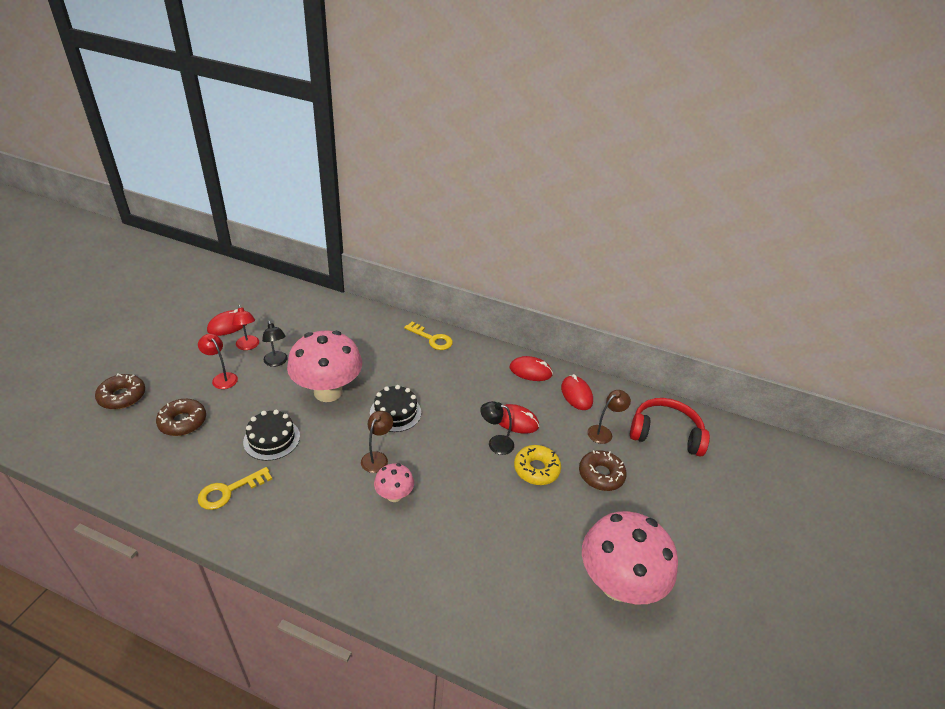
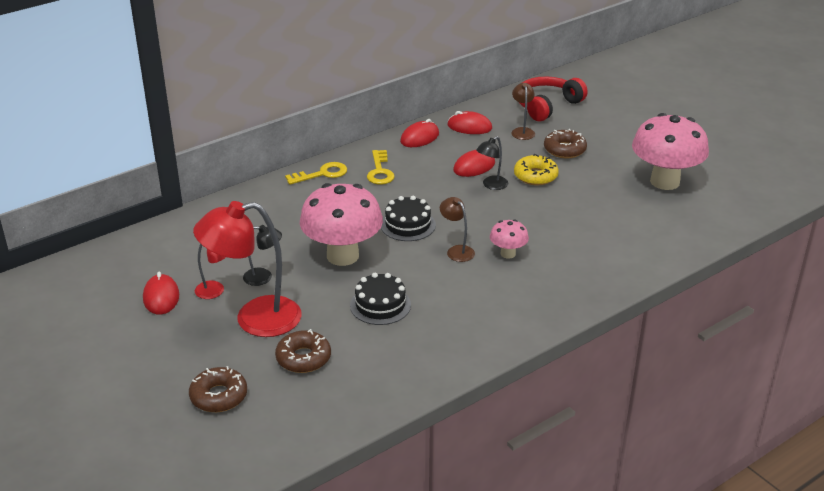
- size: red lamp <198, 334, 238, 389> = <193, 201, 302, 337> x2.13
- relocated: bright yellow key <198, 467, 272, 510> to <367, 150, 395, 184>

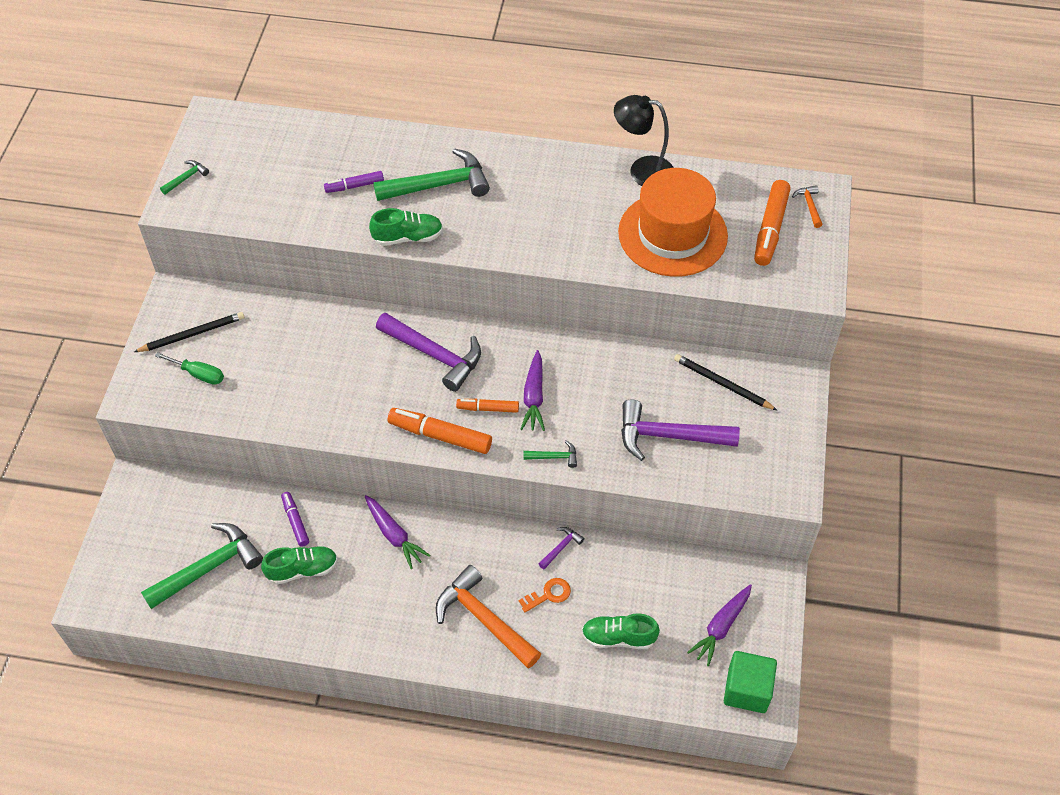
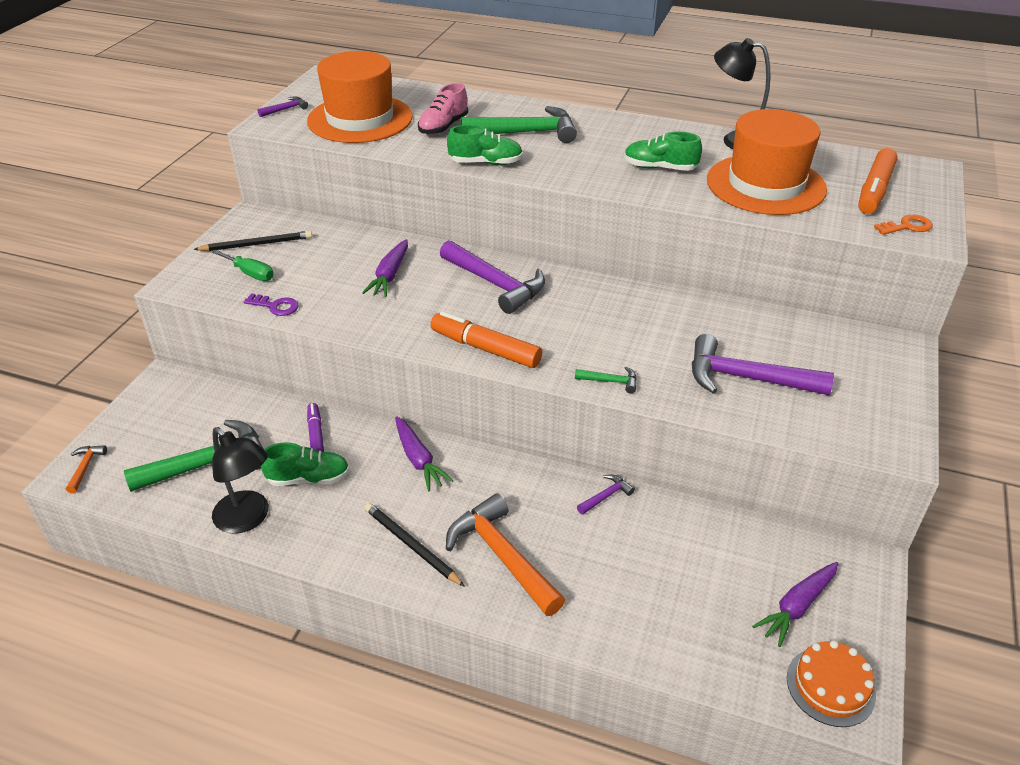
- colour: green claw hammer <160, 160, 209, 195> to royal purple claw hammer <258, 96, 308, 117>
- exchanged: royal purple marker pen <324, 171, 384, 193> to pink lace-up shoe <418, 83, 468, 135>
- missing: bright orange marker pen <456, 399, 519, 413>
- relocated: bright orange key <519, 578, 571, 612> to <874, 215, 933, 235>
- relocated: royal purple root vegetable <520, 350, 545, 431> to <362, 239, 408, 297>
- relocated: green lace-up shoe <582, 613, 660, 649> to <624, 131, 702, 171>
- relocated: jet-black wooden pencil <674, 354, 778, 411> to <365, 503, 465, 587>
- exchanged: green cube <724, 651, 777, 713> to bright orange cake <787, 640, 876, 727>
- relocated: bright orange claw hammer <792, 185, 823, 228> to <66, 445, 107, 493>
- appeared: jet-black lamp <212, 427, 269, 534>
- appeared: royal purple key <244, 293, 299, 316>
- appeared: bright orange top hat <307, 51, 413, 143>

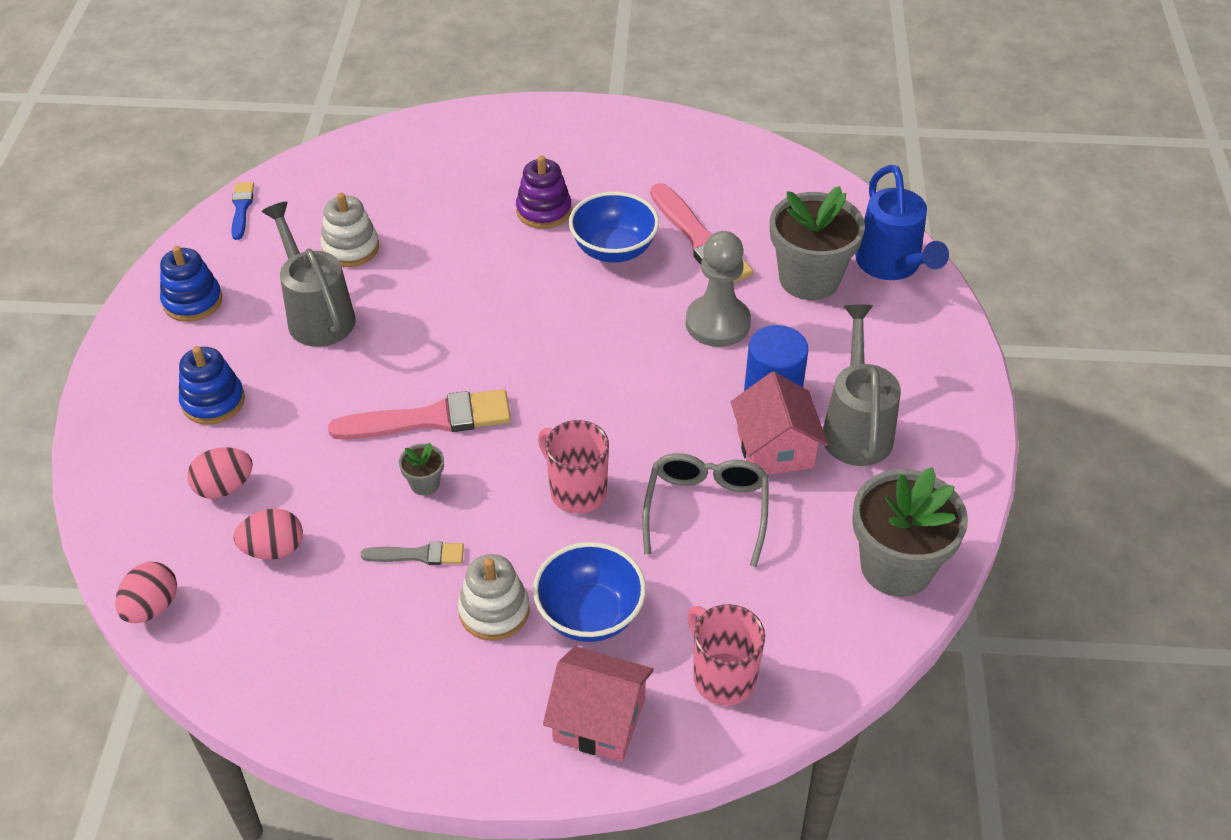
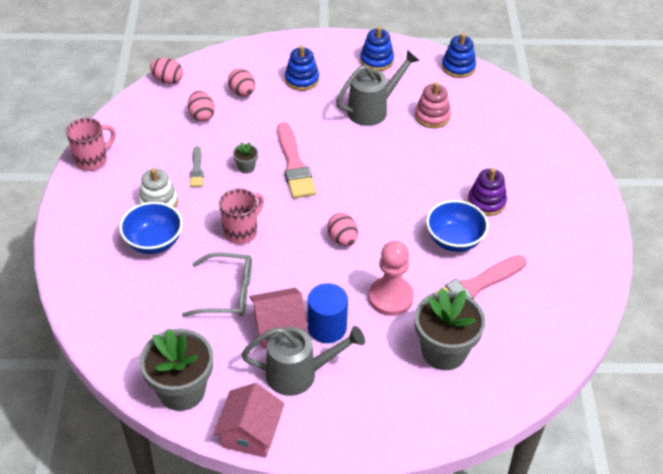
- exchanged: royal blue paint brush <231, 182, 254, 240> to royal blue ring stacker <442, 33, 476, 78>
- colour: snow-white ring stacker <321, 193, 379, 267> to pink ring stacker <415, 82, 451, 128>
- relocated: pink house <543, 646, 654, 762> to <214, 383, 284, 458>
- colour: ash-grey pawn <686, 231, 751, 347> to pink pawn <368, 241, 414, 316>
- relocated: pink tea mug <687, 604, 765, 706> to <66, 118, 116, 171>
- missing: royal blue sprinkling can <856, 165, 949, 280>
- appeared: pink egg shape <327, 213, 358, 246>

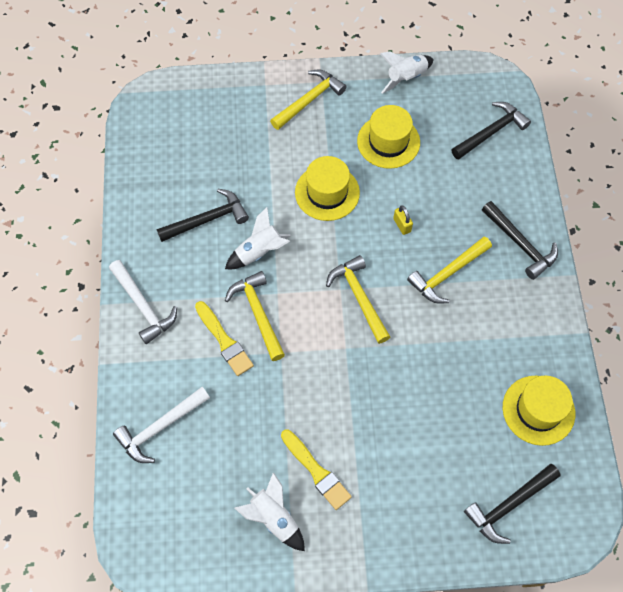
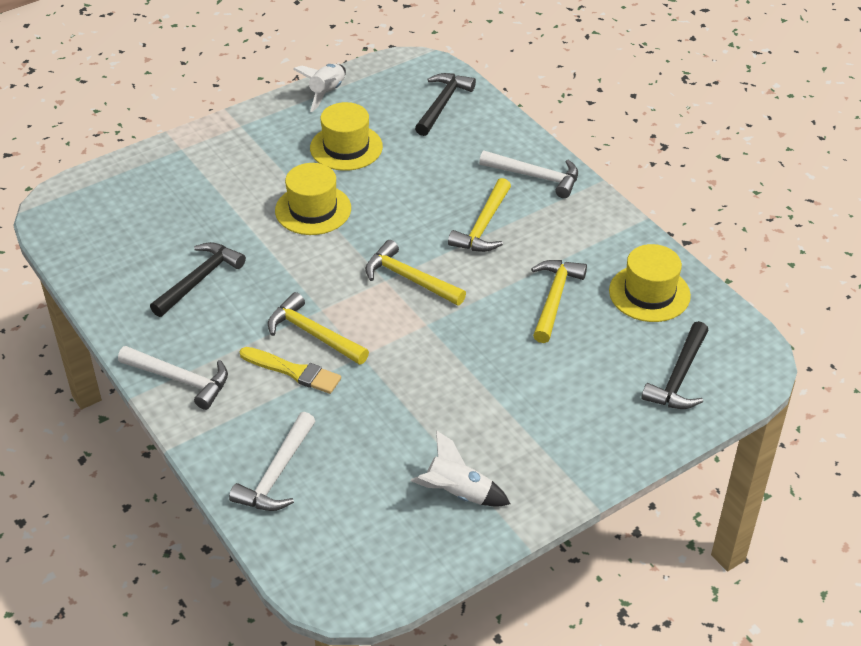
- missing: snow-white rocket <225, 207, 291, 269>
- relocated: bright yellow claw hammer <270, 69, 346, 130> to <531, 260, 587, 343>
- missing: bright yellow paint brush <281, 429, 352, 510>
- missing: bright yellow lock <393, 205, 413, 235>
- colour: jet-black claw hammer <482, 201, 558, 280> to snow-white claw hammer <479, 151, 578, 198>

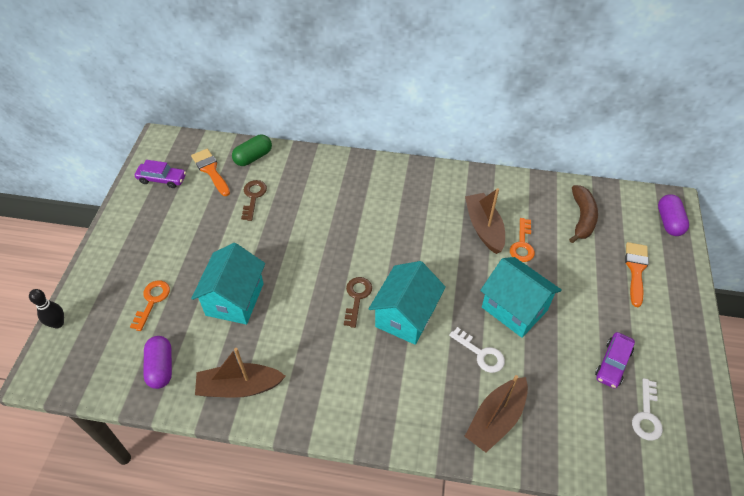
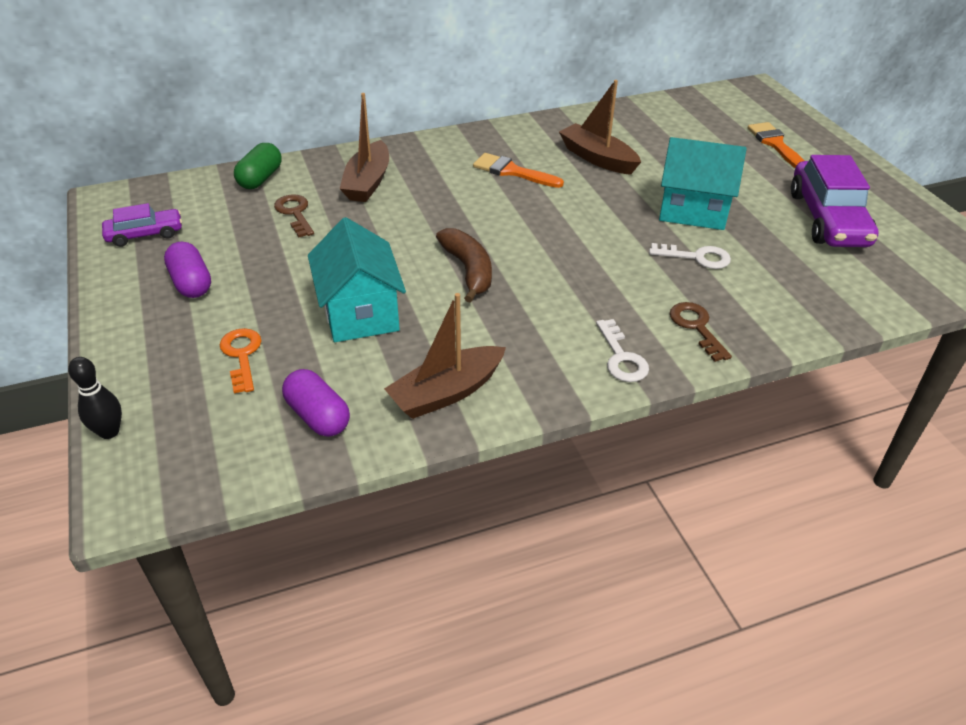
- relocated: bright orange paint brush <191, 149, 230, 196> to <473, 153, 564, 188>
- relocated: brown key <344, 277, 372, 328> to <670, 302, 732, 362>
- missing: teal house <369, 261, 446, 345>
- relocated: brown boat <465, 375, 528, 453> to <340, 93, 389, 202>
- missing: bright orange key <510, 218, 535, 262>
- relocated: brown banana <569, 185, 598, 243> to <436, 228, 492, 303>
- size: royal purple car <595, 332, 635, 389> = <791, 155, 878, 247> x1.82
- relocated: snow-white key <632, 378, 663, 441> to <596, 319, 649, 382>
- relocated: royal purple pill <658, 194, 689, 236> to <164, 242, 211, 298>

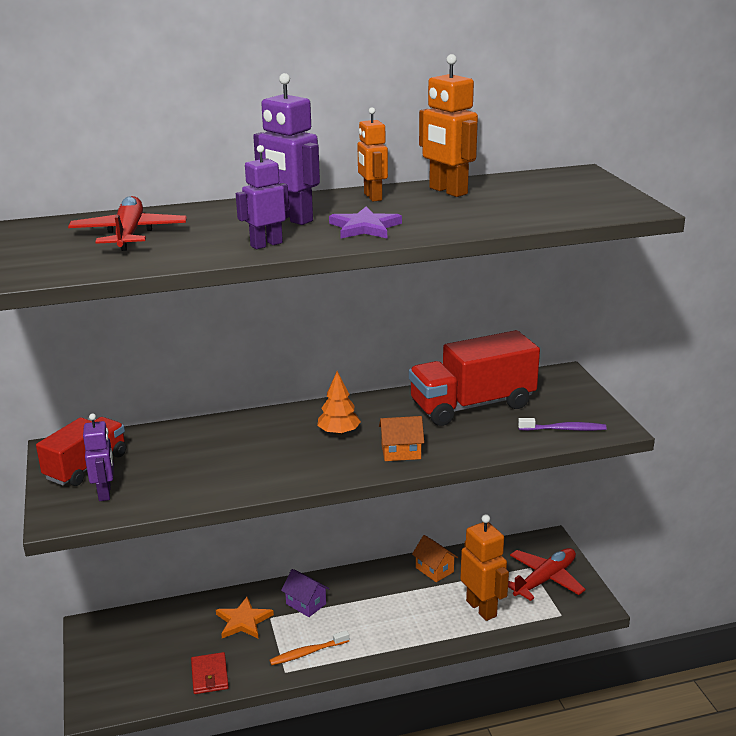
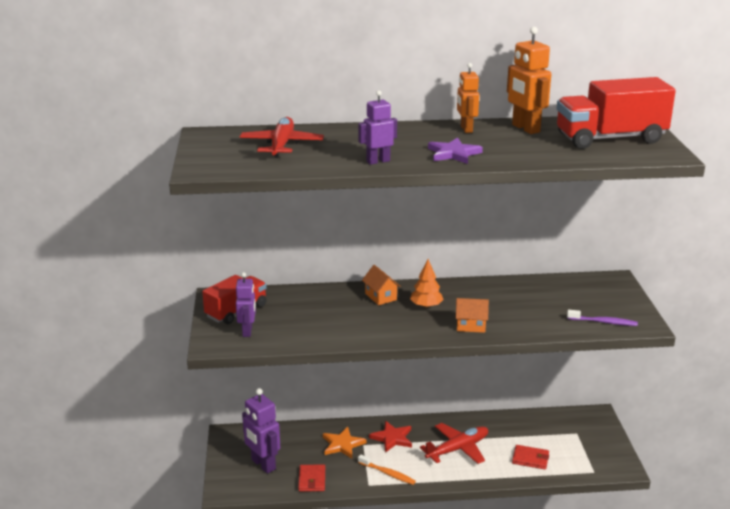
- relocated: royal purple toy robot <253, 73, 320, 225> to <242, 388, 280, 473>
- spun: bright orange toothbrush <269, 630, 349, 665> = <358, 454, 416, 485> 135 degrees counterclockwise
- exchanged: royal purple house <281, 569, 330, 617> to red five-pointed star <369, 421, 412, 453>
- relocated: red truck <409, 330, 540, 426> to <557, 77, 676, 149>
- relocated: bright orange house <412, 535, 458, 582> to <362, 265, 401, 305>
- exchanged: bright orange toy robot <460, 514, 509, 621> to red billfold <512, 445, 549, 470>
- relocated: red aeroplane <508, 548, 586, 601> to <420, 423, 488, 464>

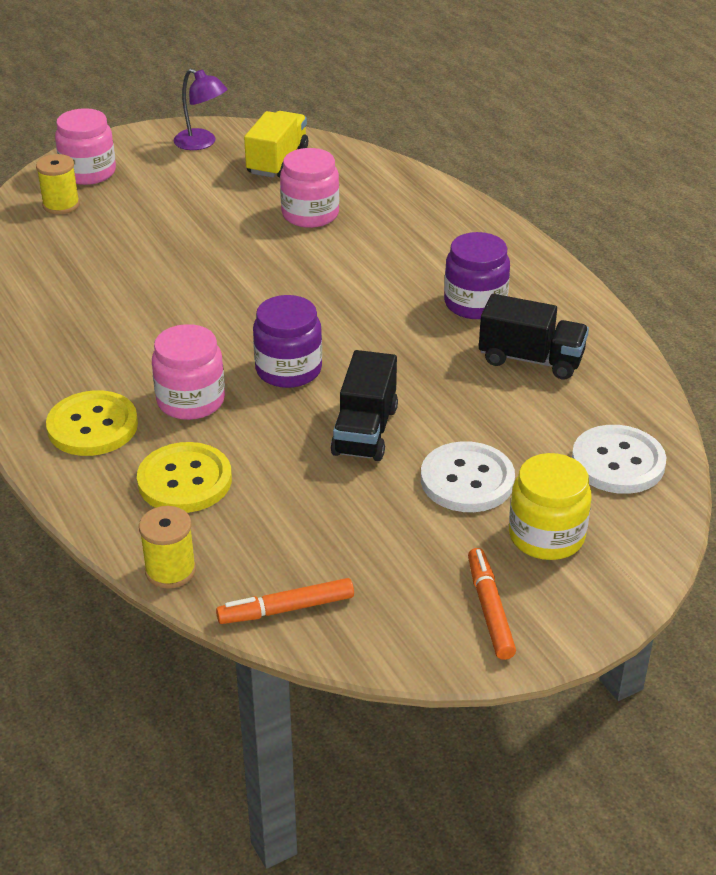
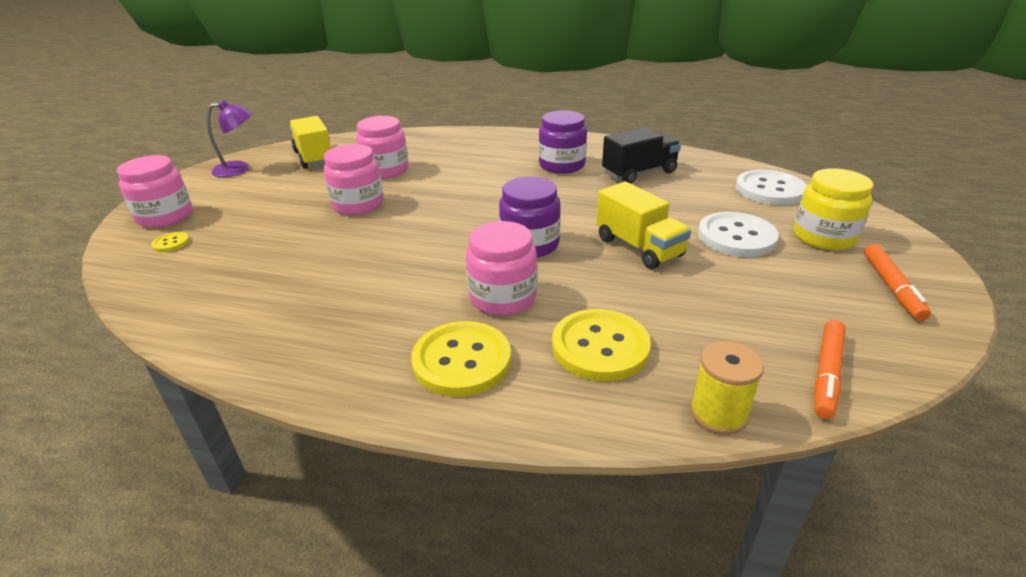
- exchanged: bright yellow spool <36, 154, 80, 214> to bright yellow shirt button <151, 232, 189, 252>
- colour: jet-black truck <330, 350, 398, 461> to bright yellow truck <596, 182, 691, 269>
- spun: bright orange marker pen <468, 548, 516, 660> = <864, 244, 931, 321> 120 degrees counterclockwise
- appeared: pink jar <323, 144, 384, 215>

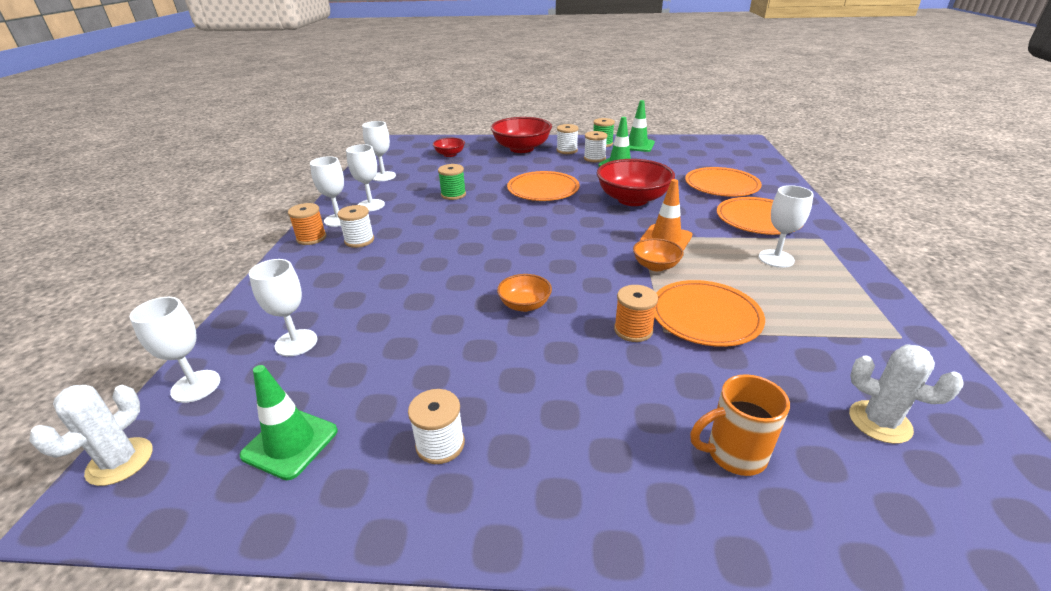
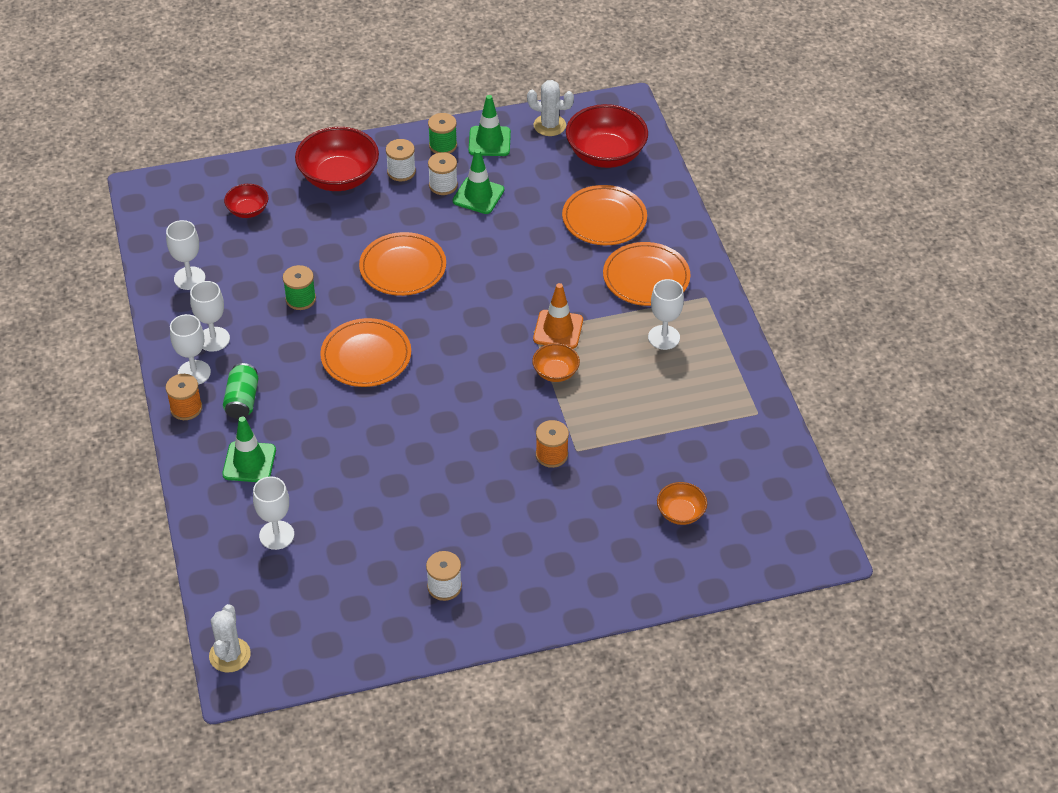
- missing: snow-white goblet <130, 297, 220, 403>
- relocated: green road cone <240, 365, 338, 480> to <222, 416, 276, 482>
- exchanged: snow-white spool <337, 205, 374, 248> to green tin <223, 363, 258, 419>
- relocated: bright orange bowl <497, 274, 552, 312> to <657, 482, 707, 525>
- relocated: red bowl <597, 159, 675, 206> to <566, 104, 648, 168>
- relocated: bright orange plate <655, 280, 765, 347> to <320, 318, 411, 387>
- missing: bright orange tea mug <690, 374, 790, 476>
- relocated: snow-white saguaro cactus <849, 344, 963, 444> to <527, 80, 574, 136>

